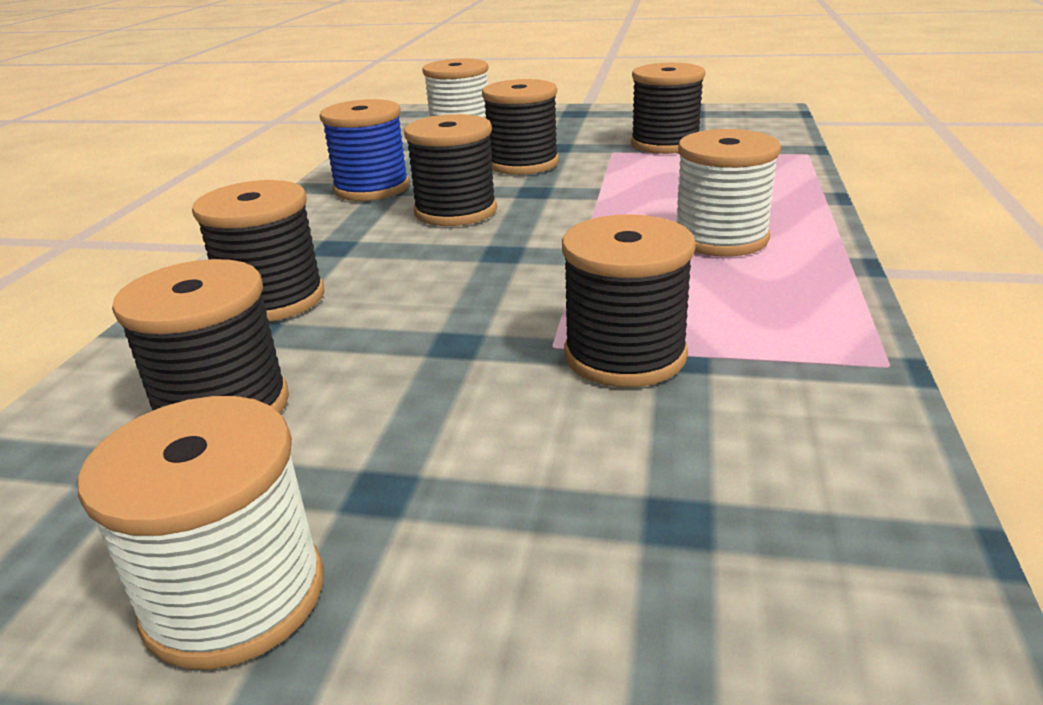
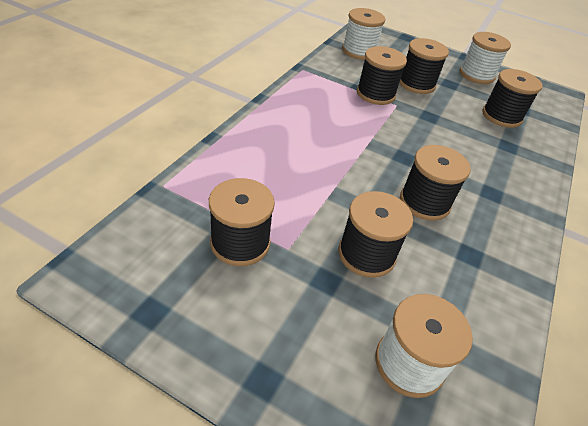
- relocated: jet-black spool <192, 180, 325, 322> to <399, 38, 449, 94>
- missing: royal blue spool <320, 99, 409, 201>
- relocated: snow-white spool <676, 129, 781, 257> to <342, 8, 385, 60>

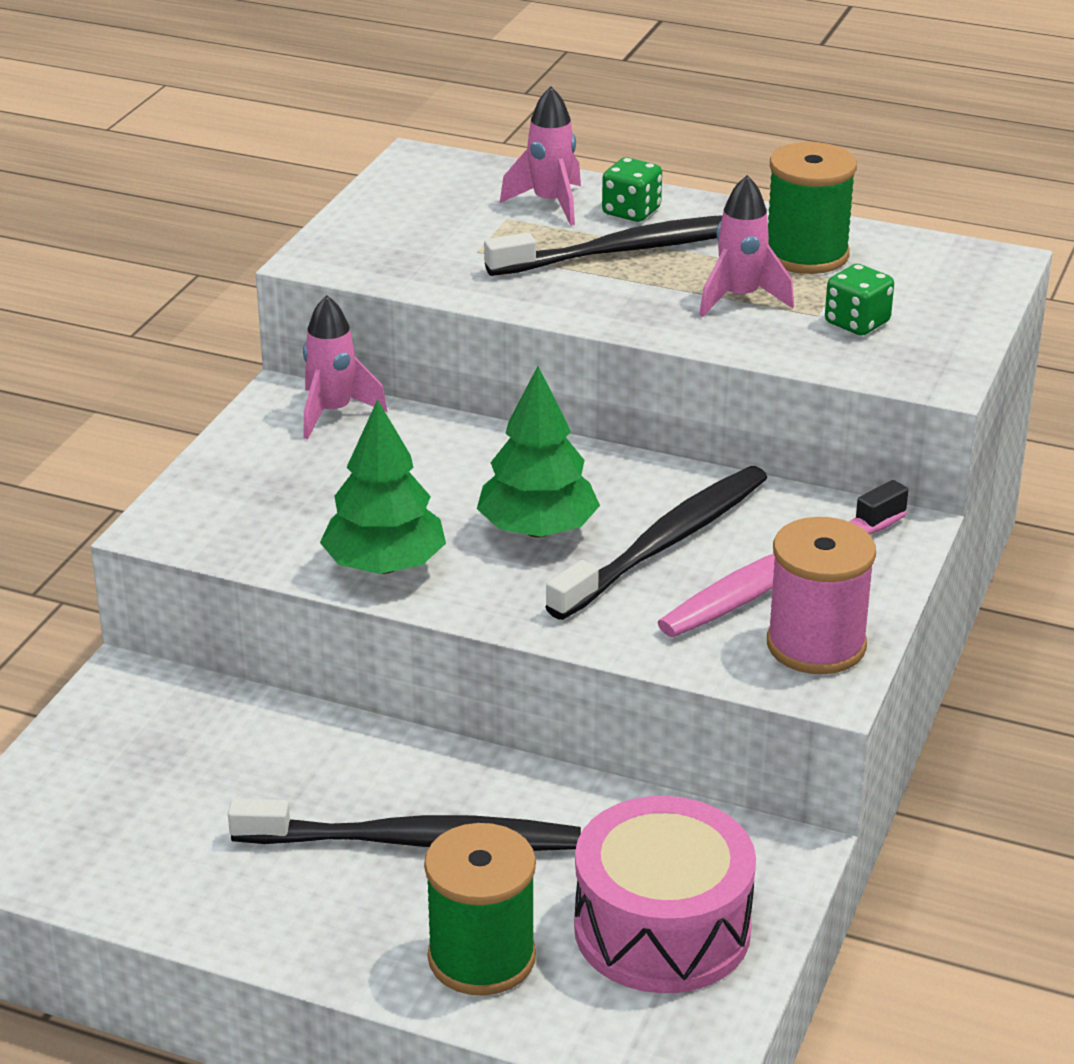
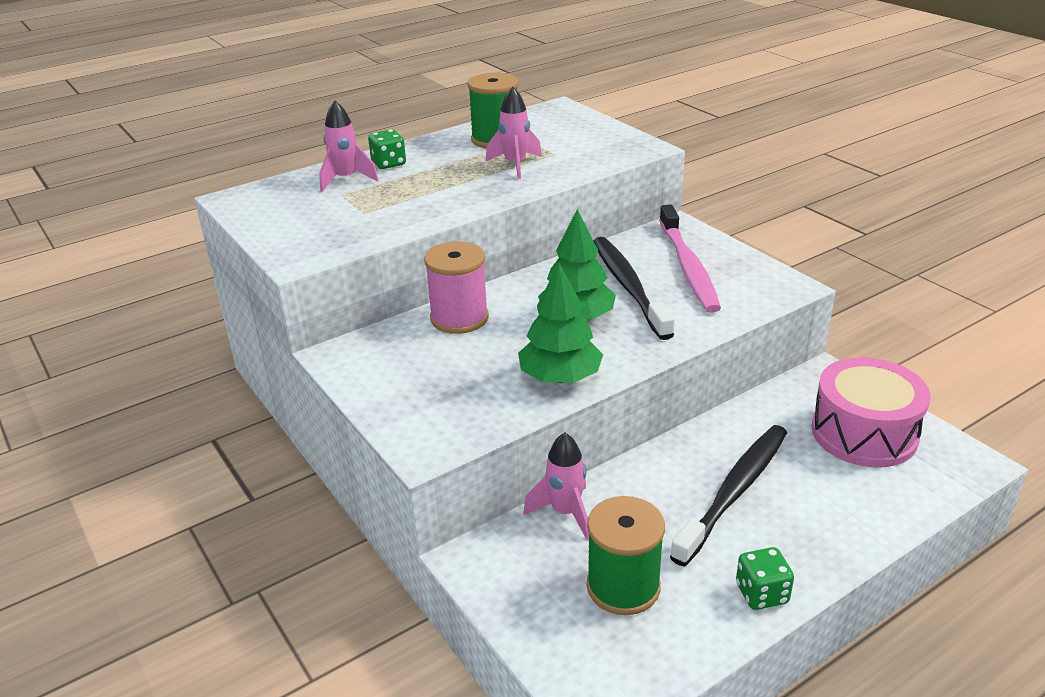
- relocated: pink rocket <303, 295, 387, 439> to <523, 432, 589, 540>
- relocated: green spool <424, 823, 536, 996> to <587, 496, 665, 615>
- missing: jet-black toothbrush <484, 215, 723, 276>
- relocated: pink spool <767, 517, 876, 674> to <424, 241, 489, 334>
- relocated: green die <825, 264, 894, 335> to <736, 547, 794, 610>

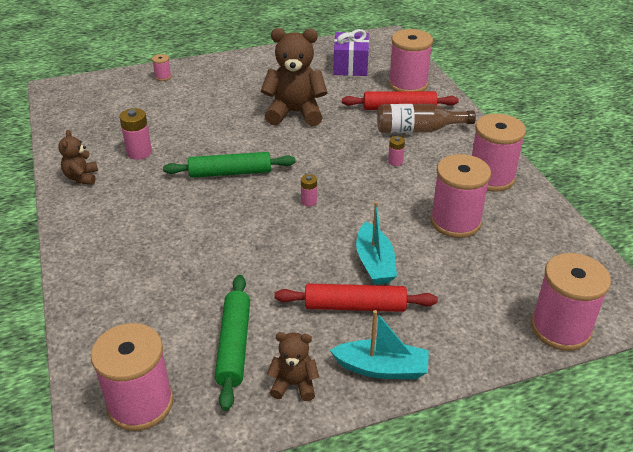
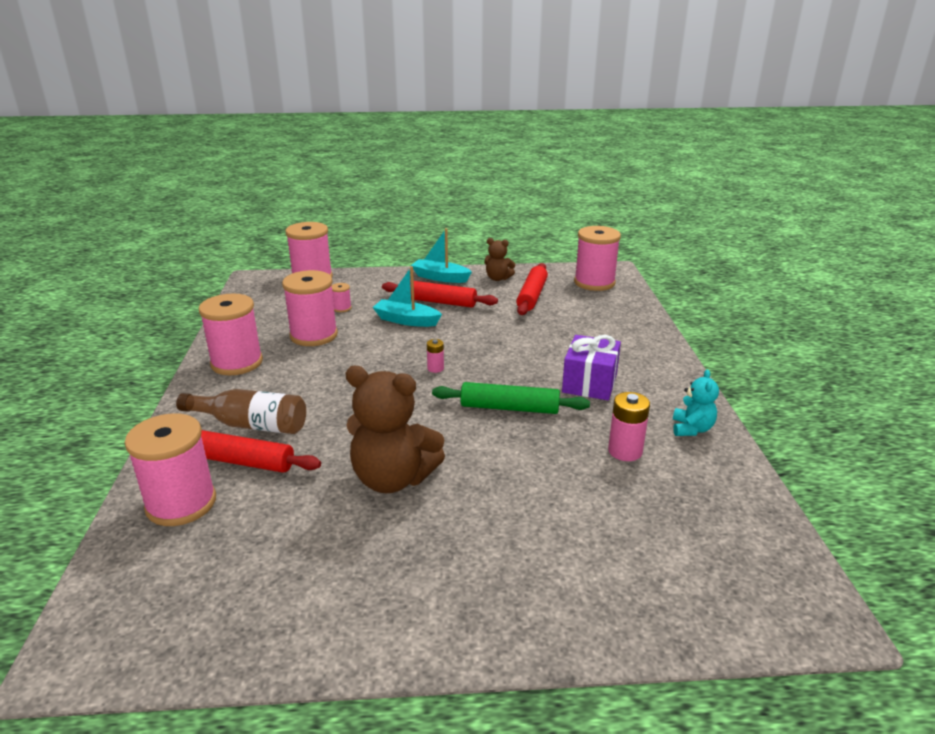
- colour: brown stuffed bear <58, 130, 98, 185> to teal stuffed bear <673, 370, 719, 436>
- relocated: pink spool <152, 54, 171, 81> to <332, 283, 352, 312>
- colour: green pastry roller <215, 275, 250, 411> to red pastry roller <516, 263, 548, 315>
- relocated: royal purple gift <334, 29, 369, 76> to <562, 335, 621, 400>
- spun: teal boat <356, 201, 397, 285> = <373, 266, 442, 327> 75 degrees counterclockwise
- missing: pink AA battery <388, 136, 405, 166>

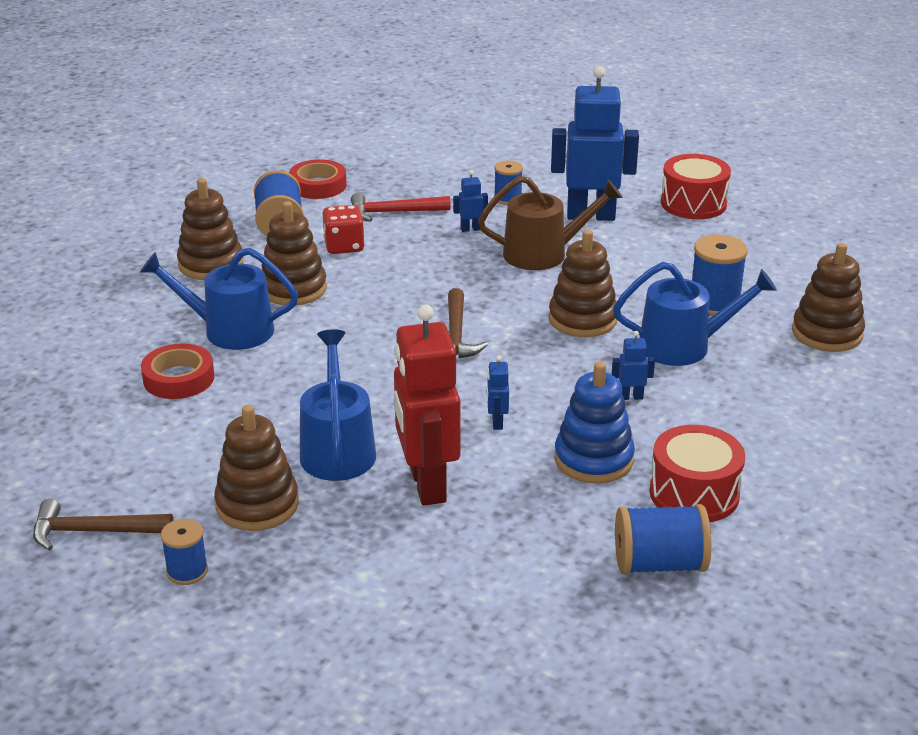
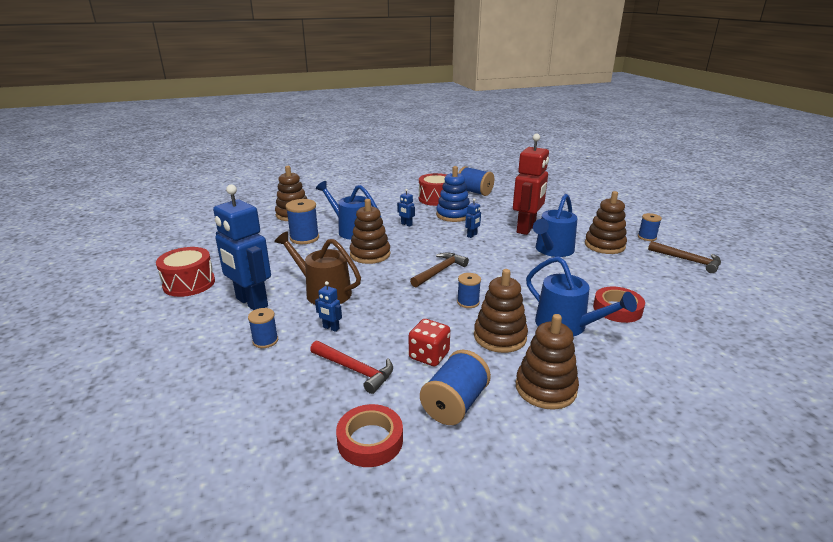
- appeared: royal blue spool <457, 273, 481, 308>

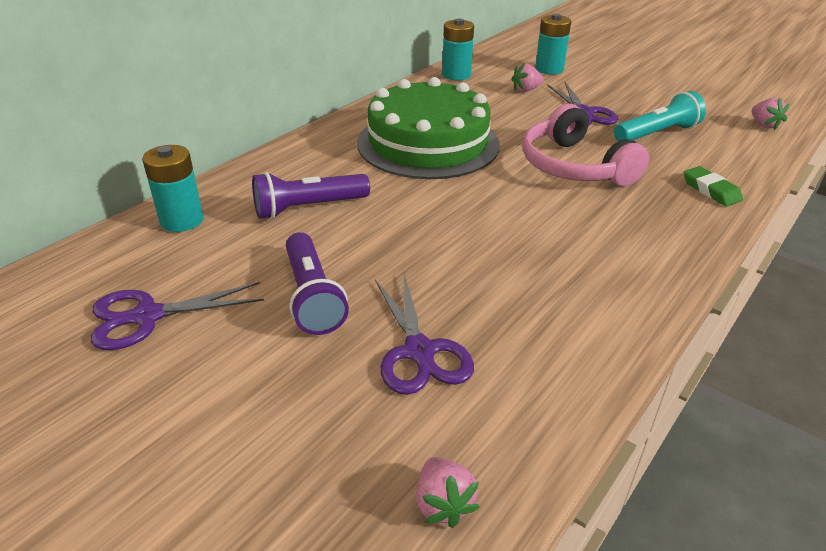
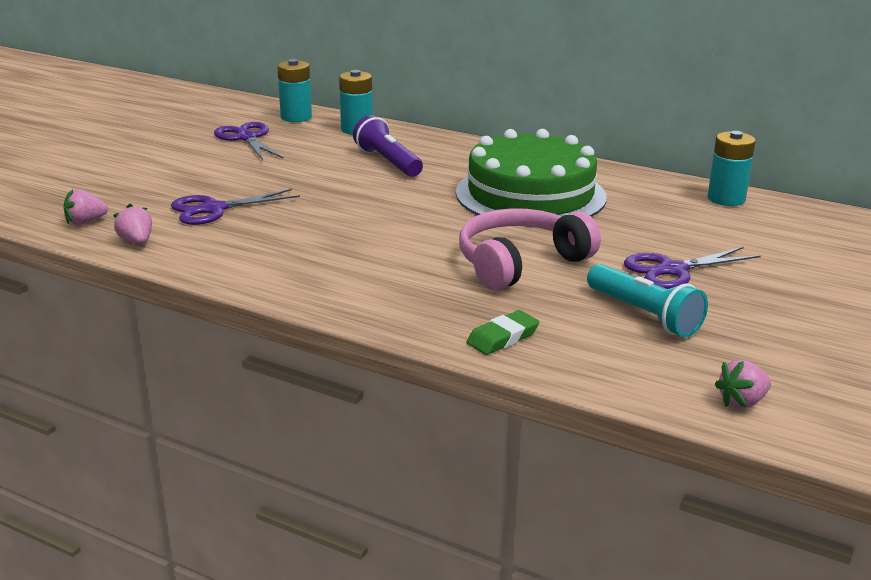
- missing: royal purple pocket torch <286, 232, 349, 335>
- relocated: pink strawberry <511, 63, 544, 92> to <113, 204, 152, 244>
- relocated: teal AA battery <535, 14, 571, 75> to <277, 59, 312, 122>

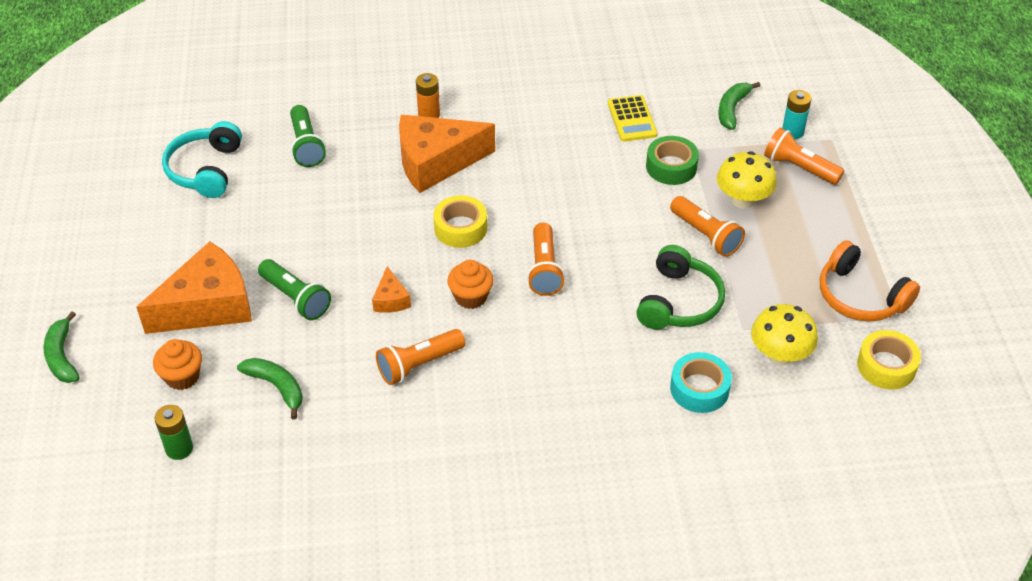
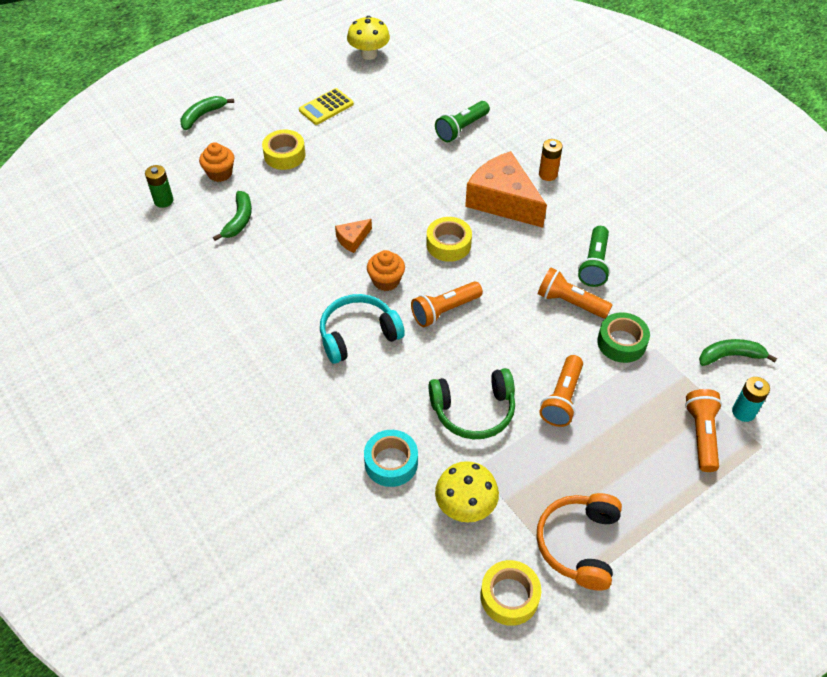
- exchanged: bright orange piece of cheese <137, 241, 252, 334> to bright yellow roll of tape <262, 130, 306, 170>
- relocated: teal headset <162, 121, 242, 198> to <320, 294, 405, 364>
- relocated: green pocket torch <258, 259, 331, 320> to <578, 226, 610, 287>
- relocated: bright orange pocket torch <376, 329, 465, 385> to <538, 268, 612, 319>
- relocated: bright yellow pocket calculator <608, 95, 657, 142> to <299, 88, 354, 125>
- relocated: bright yellow fungus <717, 151, 777, 209> to <347, 16, 390, 60>

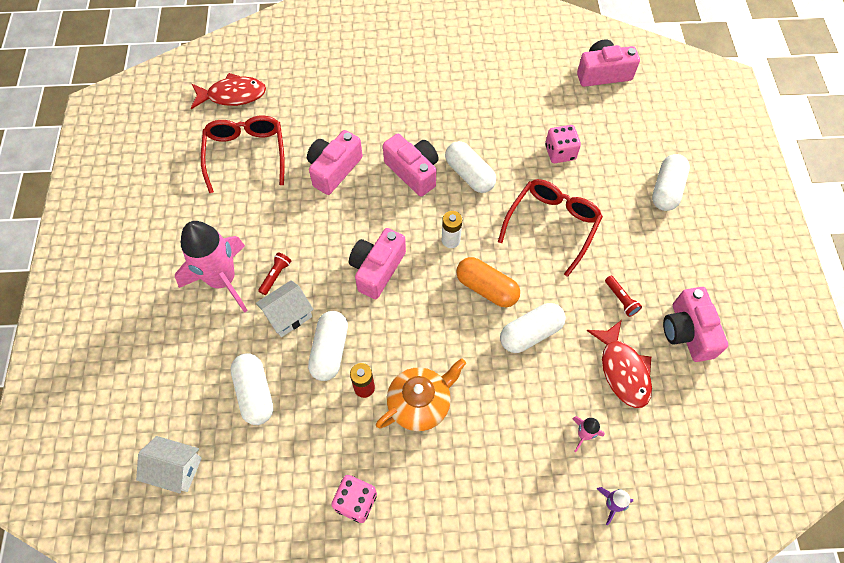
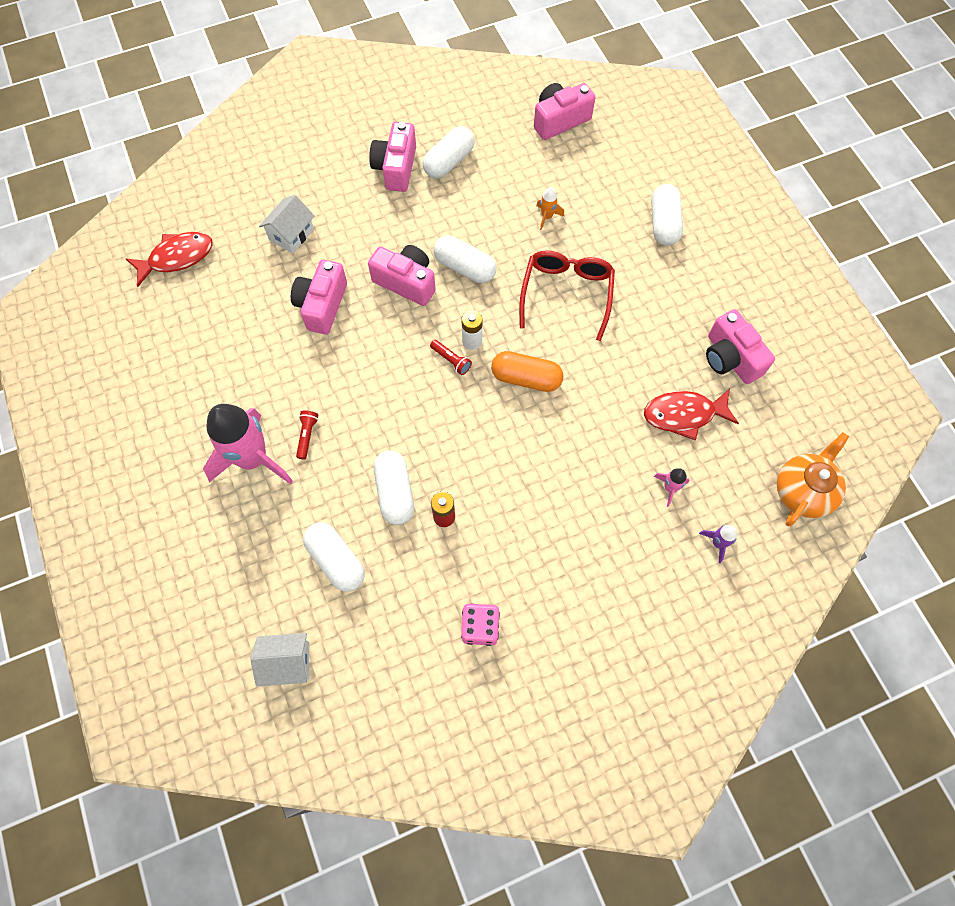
- missing: red spectacles <201, 116, 285, 193>
- relocated: snow-white house <256, 280, 314, 337> to <259, 195, 315, 253>
- relocated: pink photo camera <349, 228, 406, 299> to <369, 122, 416, 192>
- relocated: bright orange china teapot <376, 358, 466, 431> to <777, 432, 849, 526>
- relocated: snow-white pill <500, 303, 566, 353> to <423, 126, 475, 179>
- exchanged: pink die <545, 125, 581, 163> to bright orange rocket <536, 187, 564, 230>
- spun: red toy fish <587, 320, 652, 408> = <644, 389, 739, 441> 120 degrees clockwise
- relocated: red pocket torch <605, 276, 642, 317> to <430, 340, 472, 375>

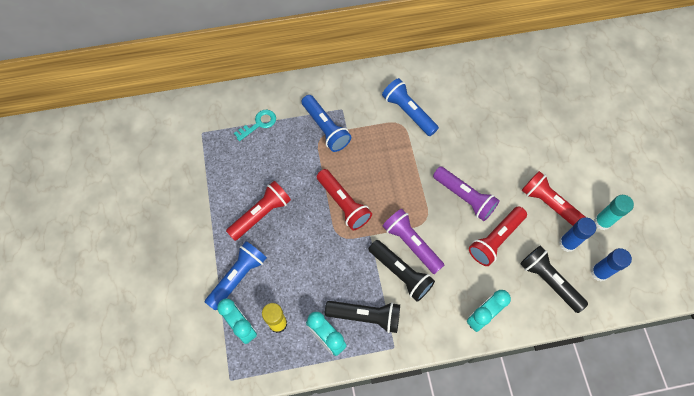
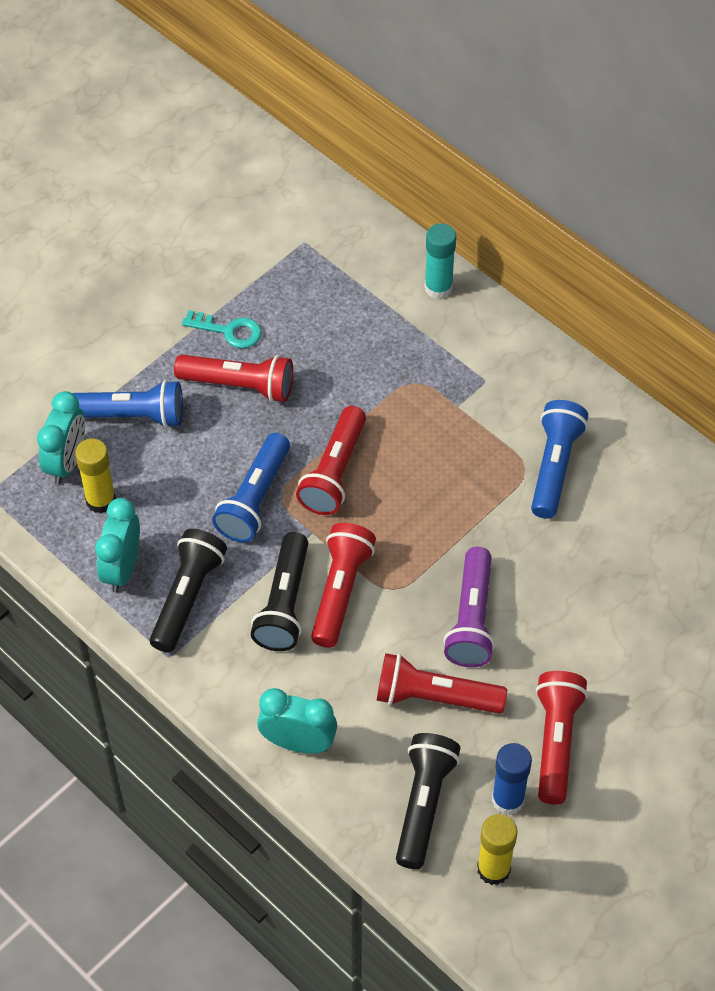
- relocated: teal key <234, 110, 276, 141> to <182, 310, 262, 349>
- relocated: royal blue pocket torch <302, 95, 351, 152> to <212, 433, 290, 542>
- spun: jet-black pocket torch <325, 301, 400, 333> = <150, 529, 227, 653> 135 degrees counterclockwise
- colour: royal purple pocket torch <383, 209, 444, 274> to red pocket torch <311, 523, 376, 648>
- colour: royal blue glue <591, 248, 632, 281> to bright yellow glue <477, 814, 517, 885>
- relocated: teal glue <594, 195, 634, 230> to <424, 223, 456, 299>

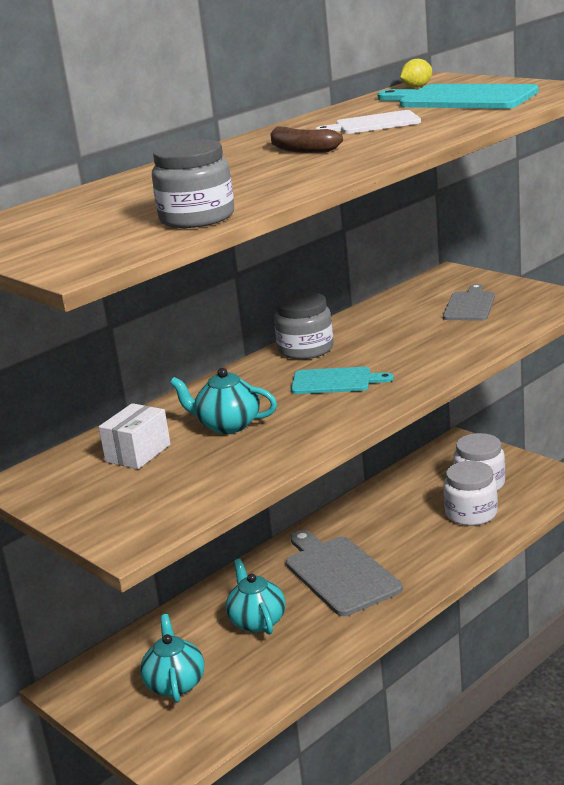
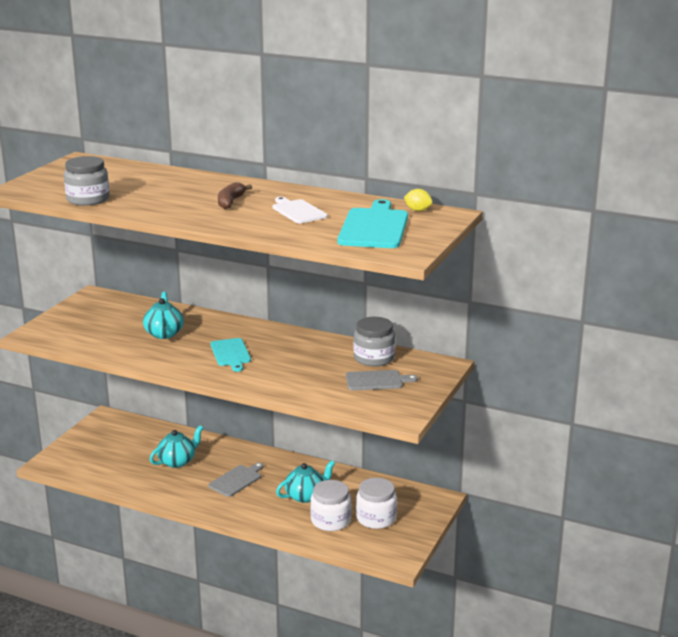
- missing: snow-white package <99, 403, 171, 469>
- relocated: teal china teapot <140, 614, 204, 703> to <276, 460, 335, 503>
- relocated: ash-grey jar <274, 292, 334, 359> to <354, 317, 395, 366>
- size: ash-grey chopping board <286, 530, 403, 616> = <208, 462, 264, 497> x0.61

